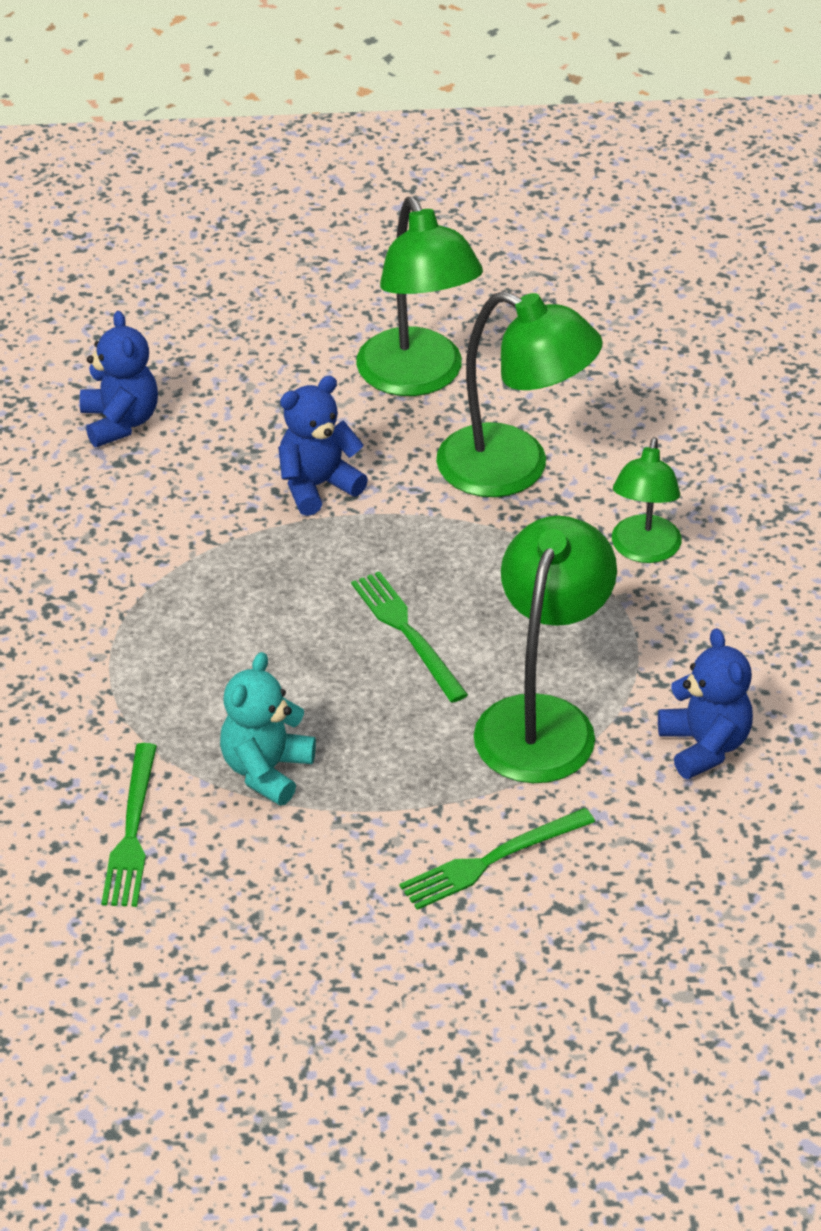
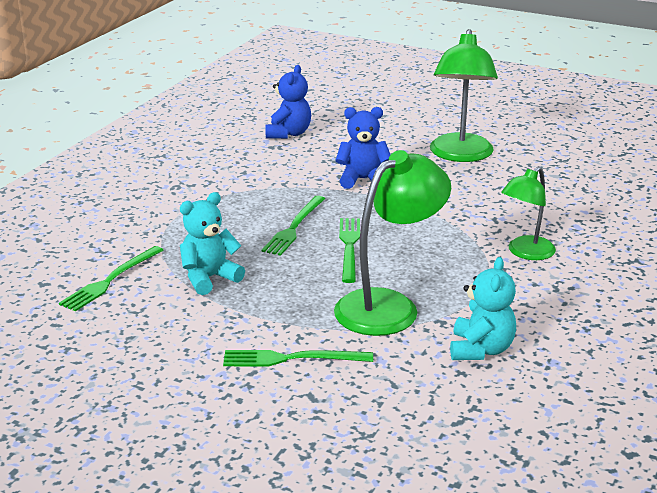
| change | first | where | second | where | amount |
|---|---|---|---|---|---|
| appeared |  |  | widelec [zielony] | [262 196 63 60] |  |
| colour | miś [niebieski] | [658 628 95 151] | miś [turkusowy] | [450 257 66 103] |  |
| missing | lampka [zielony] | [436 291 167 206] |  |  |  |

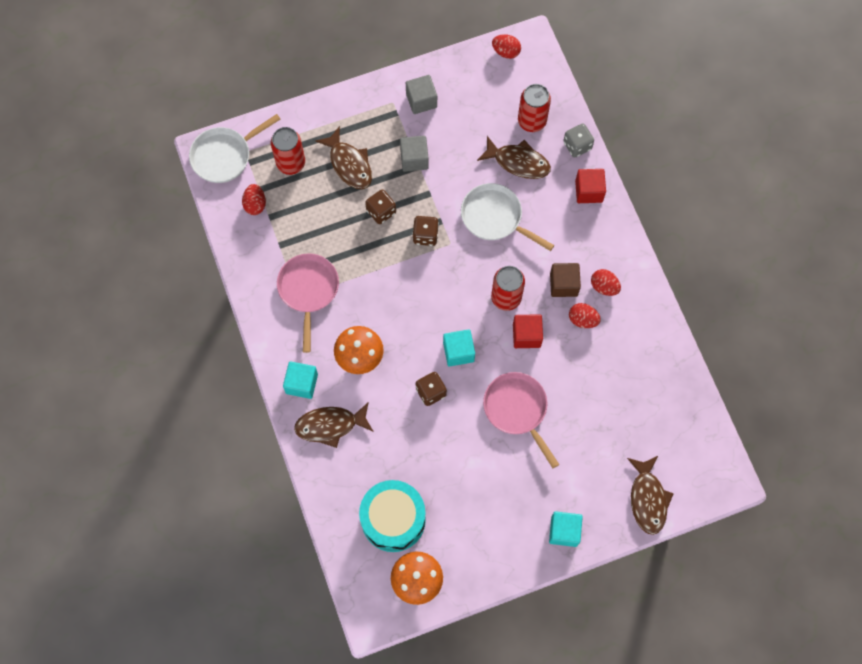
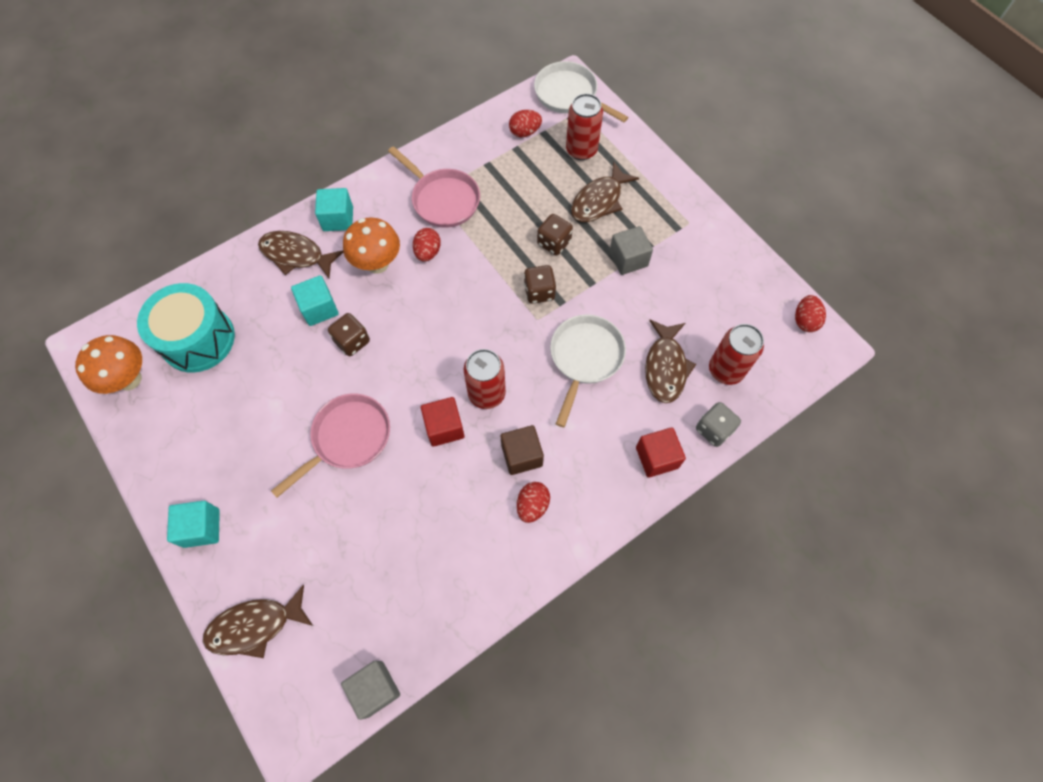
| change | first | where | second | where | amount |
|---|---|---|---|---|---|
| spun | ryba [brązowy] | [294 402 80 46] |  | [258 231 85 47] | 45 degrees counterclockwise |
| relocated | sześcian [turkusowy] | [443 329 32 38] |  | [291 275 48 51] |  |
| relocated | sześcian [szary] | [406 75 31 39] |  | [341 660 59 60] |  |
| spun | patelnia [różowy] | [277 253 62 100] |  | [388 146 92 82] | 60 degrees clockwise |
| relocated | jajko [czerwony] | [569 303 32 25] |  | [413 228 28 34] |  |

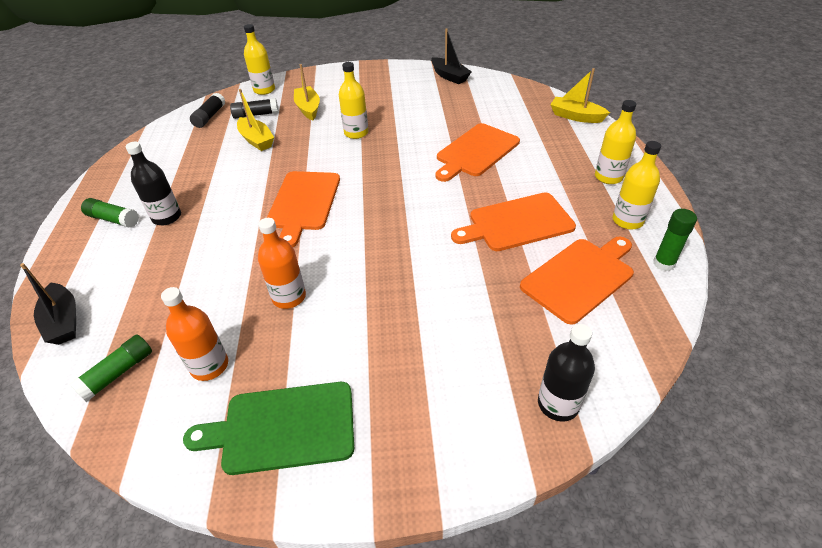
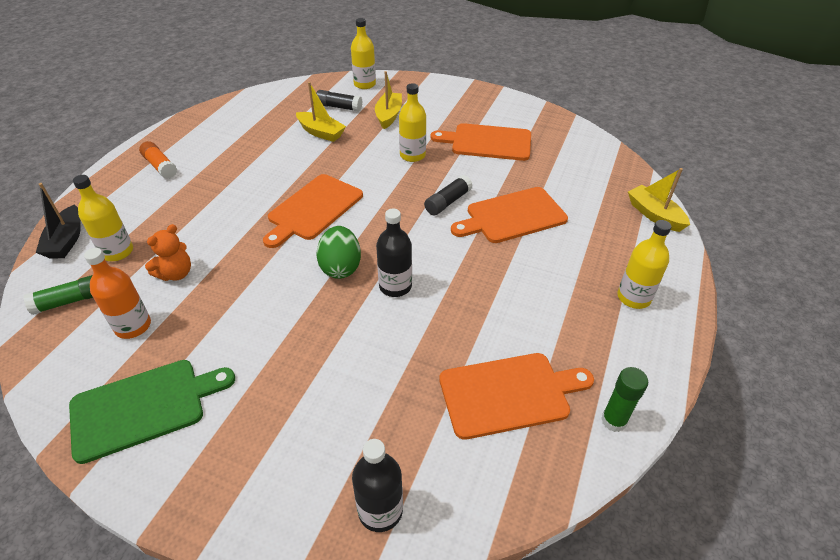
| change | first | where | second | where | amount |
|---|---|---|---|---|---|
| spun | deska do krojenia [zielony] | [183 382 171 93] |  | [69 360 166 104] | 135 degrees clockwise |
| relocated | butelka [żółty] | [613 141 48 89] |  | [73 175 60 86] |  |
| colour | klej w sztyfcie [zielony] | [81 198 58 30] | klej w sztyfcie [pomarańczowy] | [139 141 38 38] |  |
| appeared |  |  | miś [pomarańczowy] | [145 224 46 57] |  |
| spun | łódka [żółty] | [237 89 37 62] |  | [296 82 50 60] | 45 degrees counterclockwise |
| appeared |  |  | jajko [zielony] | [317 226 44 53] |  |
| relocated | butelka [czarny] | [126 142 55 83] |  | [376 209 36 88] |  |
| relocated | klej w sztyfcie [czarny] | [190 93 35 35] |  | [424 175 49 40] |  |
| relocated | deska do krojenia [pomarańczowy] | [451 193 125 58] |  | [431 123 100 38] |  |
| missing | butelka [pomarańczowy] | [258 218 48 91] |  |  |  |
| missing | łódka [czarny] | [431 28 41 56] |  |  |  |

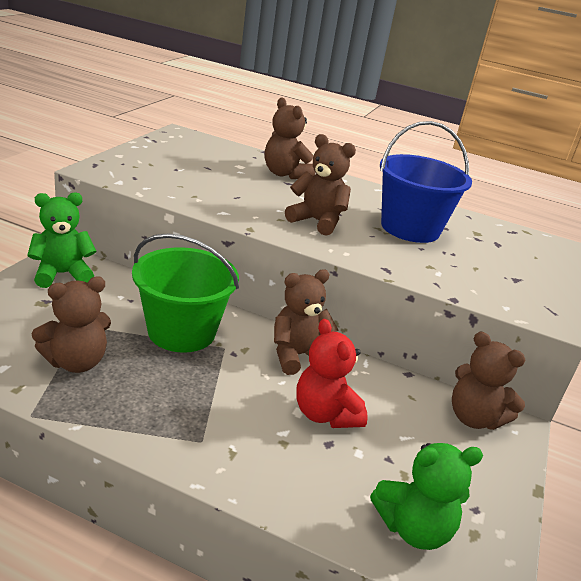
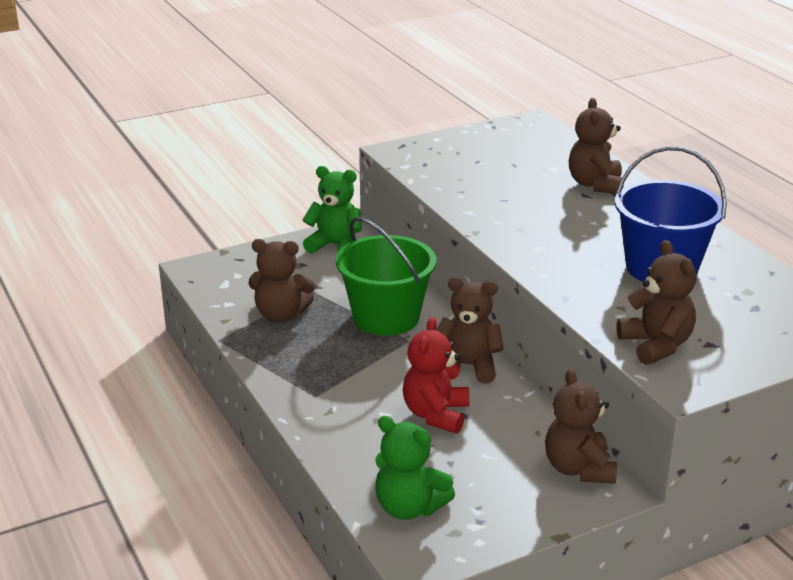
| change | first | where | second | where | amount |
|---|---|---|---|---|---|
| relocated | miś [brązowy] | [285 134 71 102] |  | [616 240 80 125] |  |

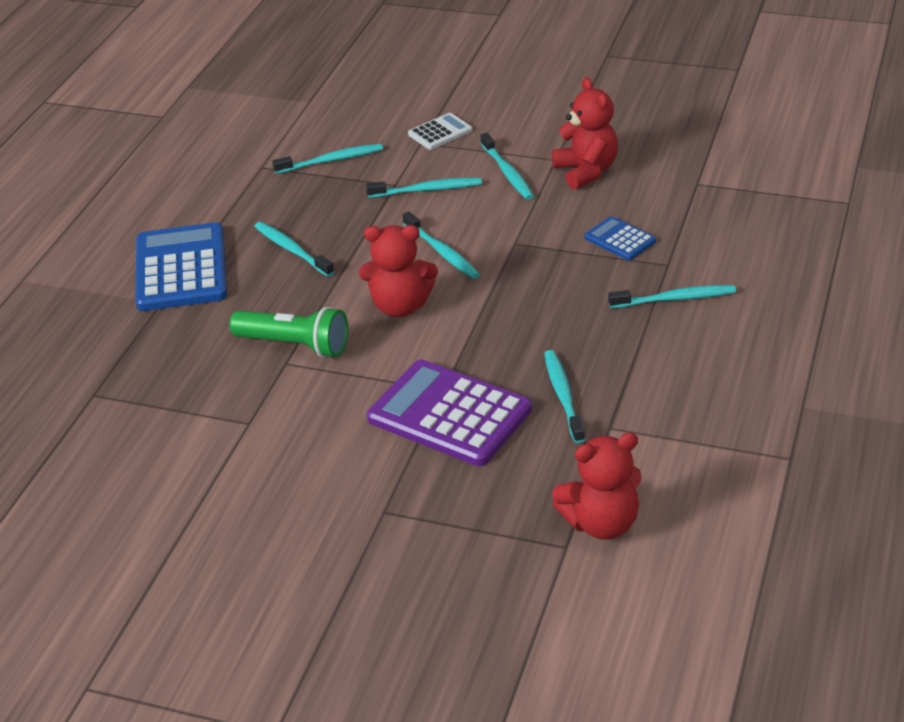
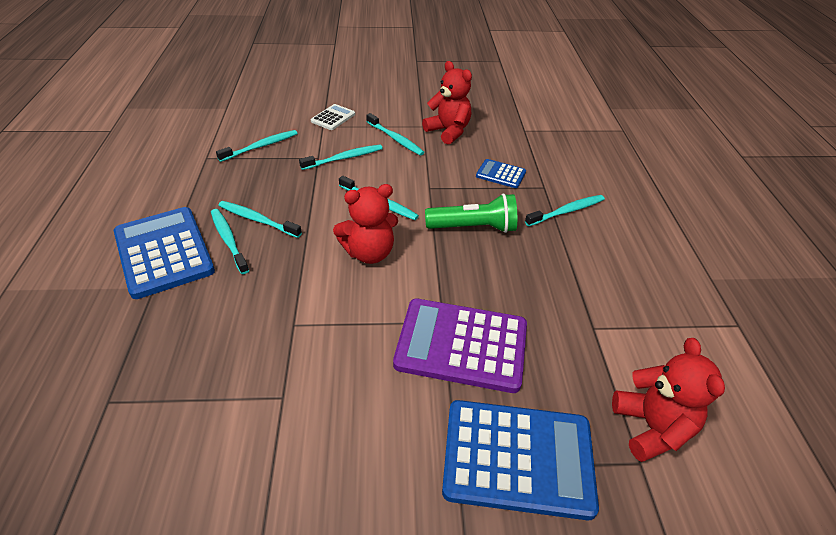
| change | first | where | second | where | amount |
|---|---|---|---|---|---|
| relocated | szczoteczka do zębów [turkusowy] | [544 350 41 93] |  | [211 209 38 65] |  |
| relocated | latarka [zielony] | [229 307 119 51] |  | [425 193 92 40] |  |
| appeared |  |  | kalkulator [niebieski] | [442 400 157 120] |  |
| spun | miś [czerwony] | [552 432 90 108] |  | [612 338 113 124] | 60 degrees counterclockwise |

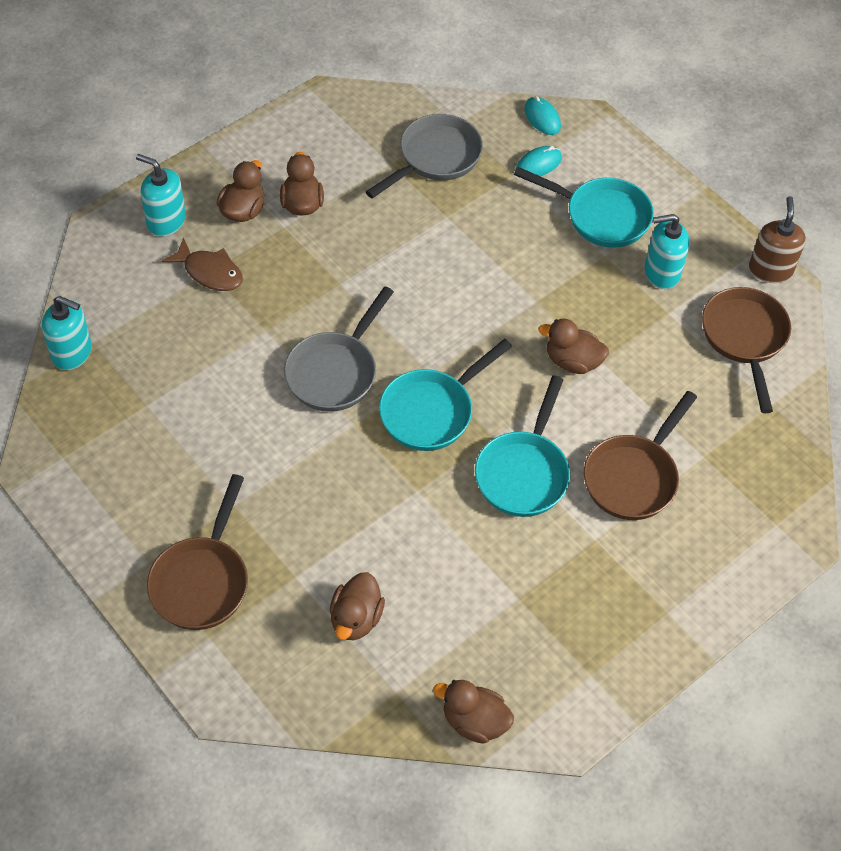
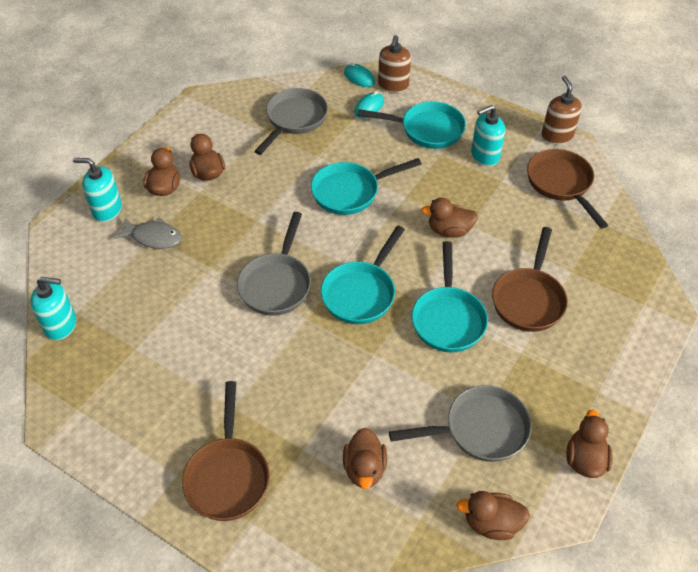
| change | first | where | second | where | amount |
|---|---|---|---|---|---|
| colour | ryba [brązowy] | [162 237 81 54] | ryba [szary] | [113 217 69 32] |  |
| appeared |  |  | patelnia [turkusowy] | [311 158 111 57] |  |
| appeared |  |  | dozownik mydła [brązowy] | [378 35 33 58] |  |
| appeared |  |  | patelnia [szary] | [389 385 143 77] |  |
| appeared |  |  | kaczka [brązowy] | [566 410 47 68] |  |

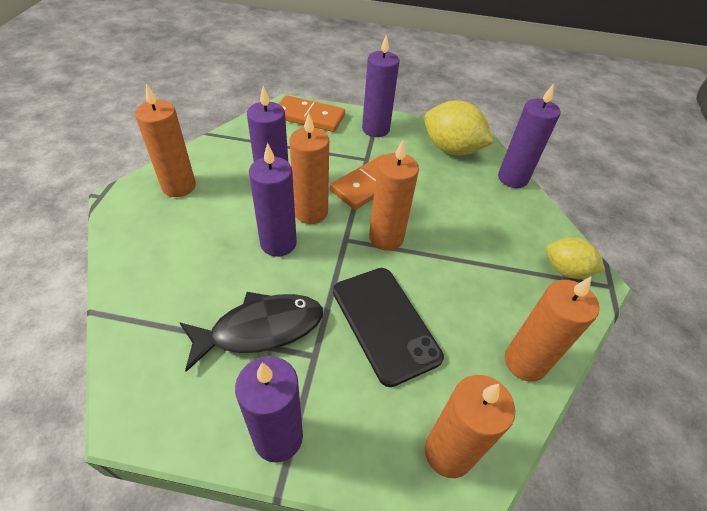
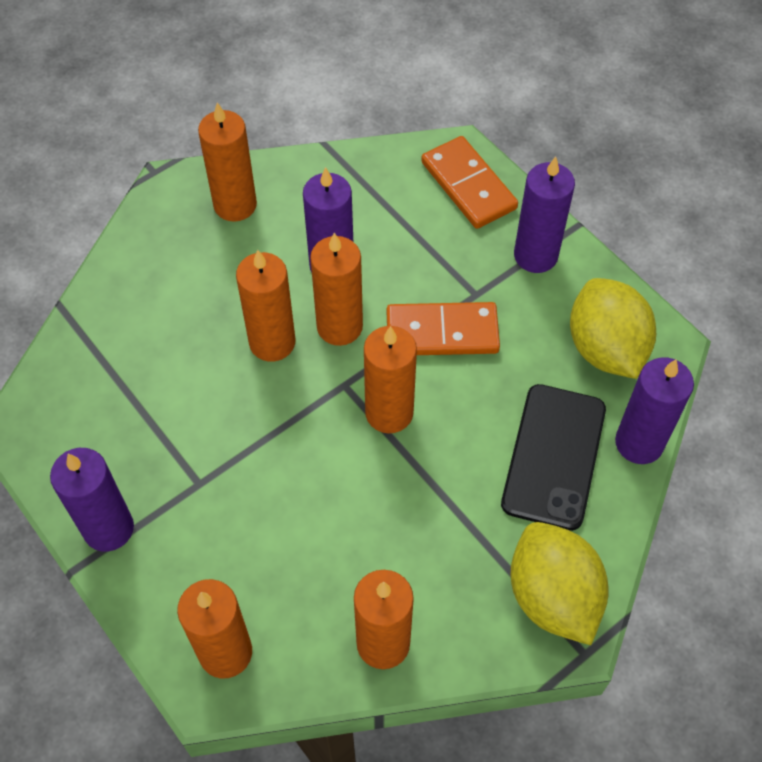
| change | first | where | second | where | amount |
|---|---|---|---|---|---|
| colour | świeca [fioletowy] | [249 143 48 114] | świeca [pomarańczowy] | [236 250 59 112] |  |
| relocated | telefon [czarny] | [333 268 111 119] |  | [501 384 105 147] |  |
| size | cytryna [żółty] | [546 238 59 41] |  | [511 522 98 123] | x1.61 |
| missing | ryba [czarny] | [179 292 144 80] |  |  |  |

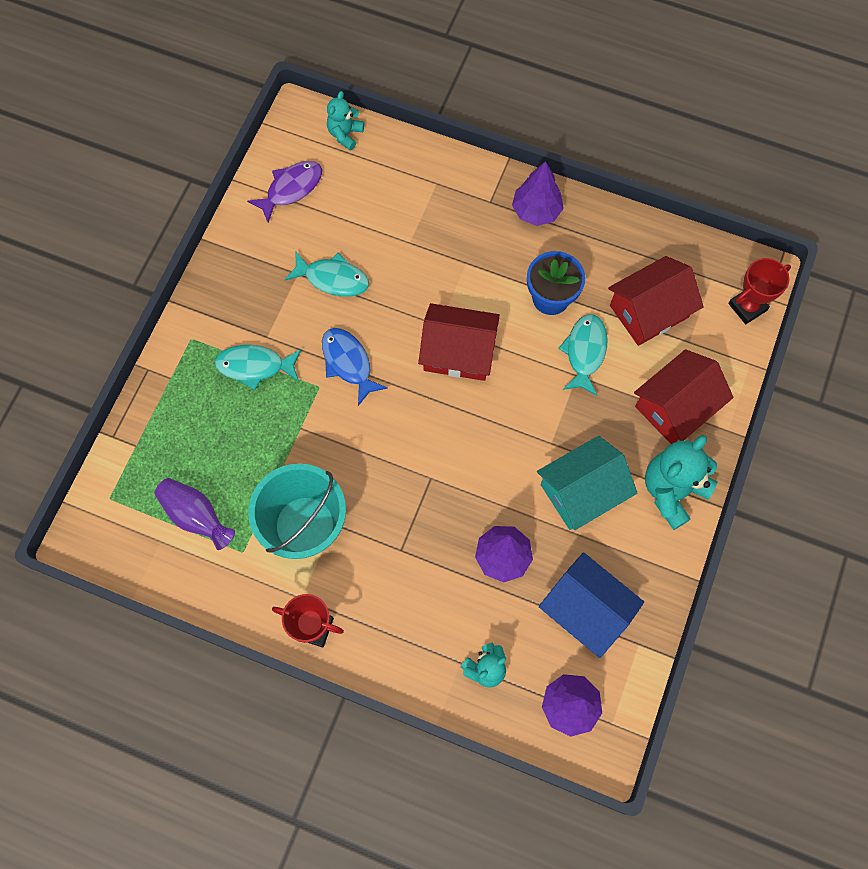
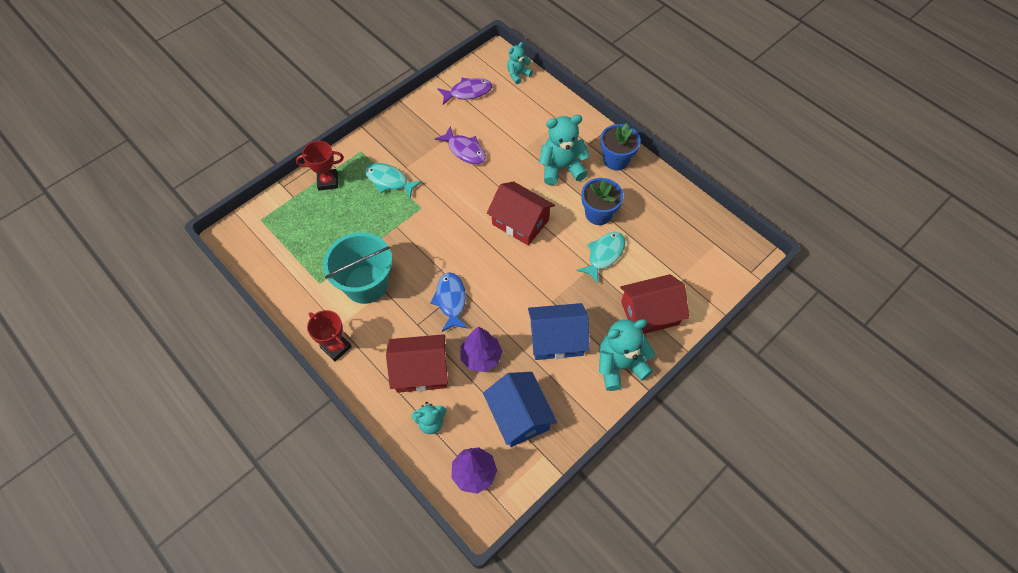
| change | first | where | second | where | amount |
|---|---|---|---|---|---|
| relocated | puchar [czerwony] | [728 258 63 66] |  | [296 141 48 50] |  |
| relocated | domek [czerwony] | [608 256 96 90] |  | [386 334 62 59] |  |
| relocated | ryba [niebieski] | [322 328 66 78] |  | [430 272 38 60] |  |
| colour | ryba [turkusowy] | [284 251 85 46] | ryba [fioletowy] | [435 126 51 38] |  |
| colour | domek [turkusowy] | [537 436 100 94] | domek [niebieski] | [528 303 62 57] |  |
| appeared |  |  | miś [turkusowy] | [539 115 51 70] |  |
| exchanged | drzewko [fioletowy] | [512 161 52 65] | doniczka [niebieski] | [600 123 41 48] |  |
| missing | wazon [fioletowy] | [155 478 80 72] |  |  |  |

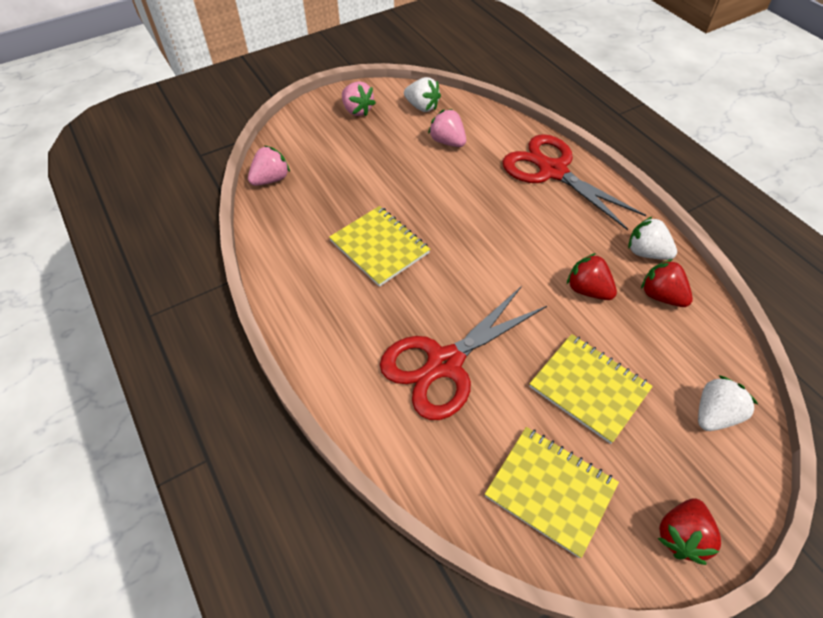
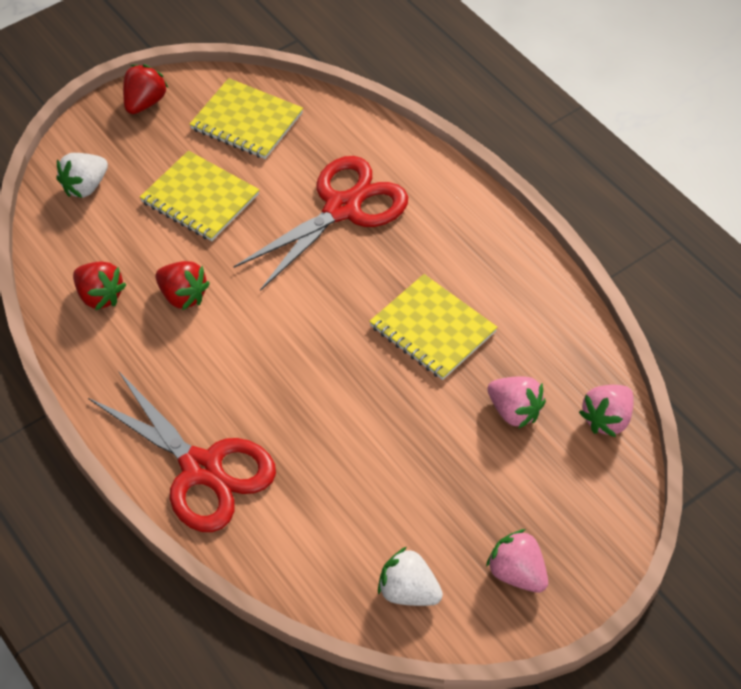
| change | first | where | second | where | amount |
|---|---|---|---|---|---|
| relocated | truskawka [różowy] | [428 109 38 38] |  | [487 376 59 53] |  |
| missing | truskawka [biały] | [628 216 49 44] |  |  |  |

